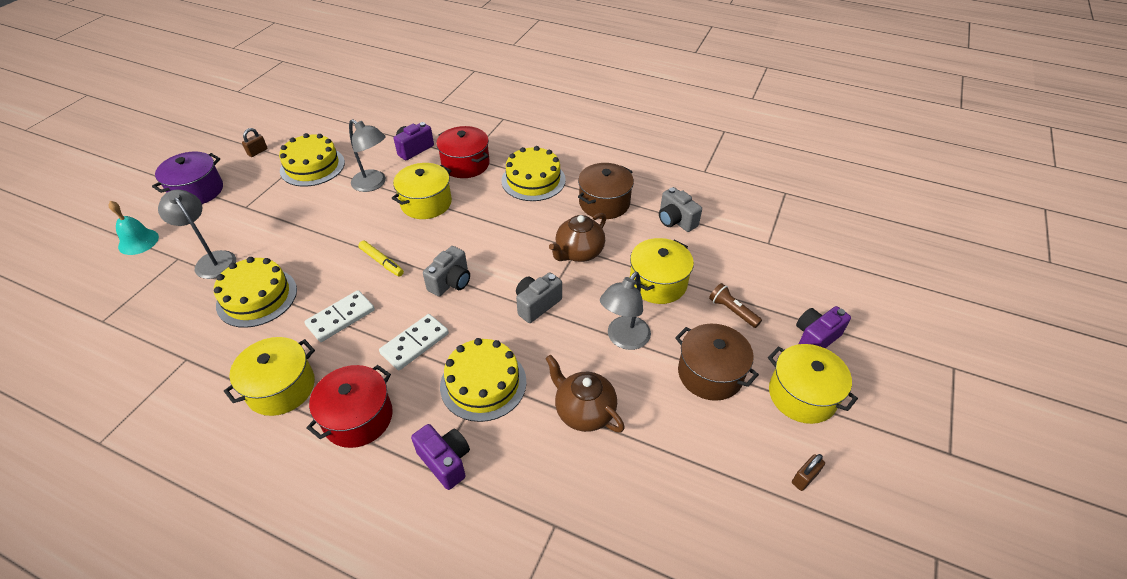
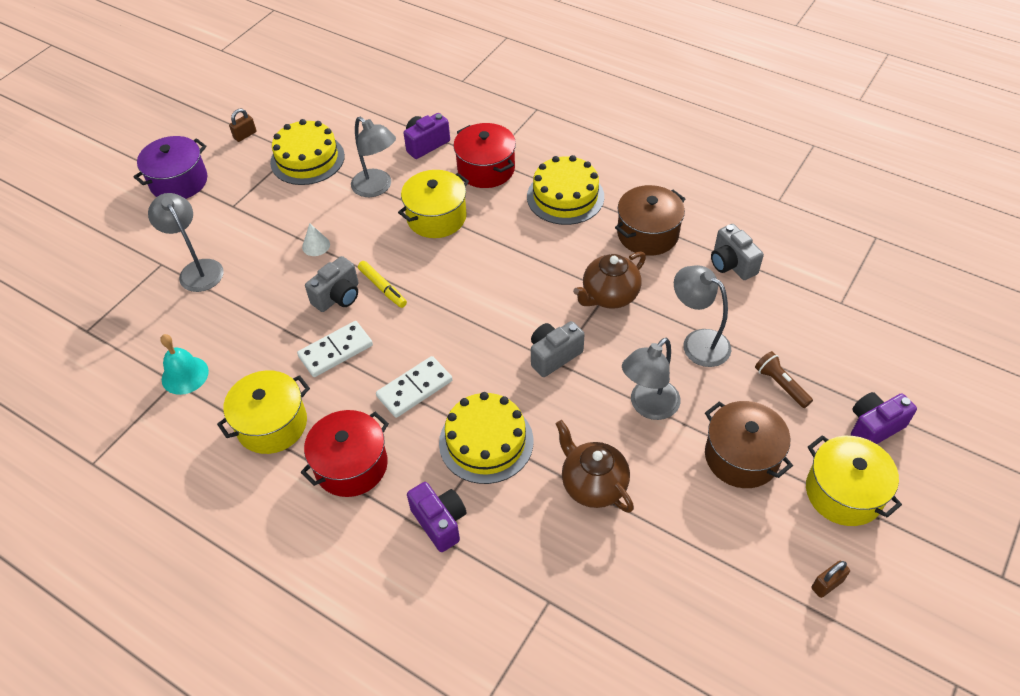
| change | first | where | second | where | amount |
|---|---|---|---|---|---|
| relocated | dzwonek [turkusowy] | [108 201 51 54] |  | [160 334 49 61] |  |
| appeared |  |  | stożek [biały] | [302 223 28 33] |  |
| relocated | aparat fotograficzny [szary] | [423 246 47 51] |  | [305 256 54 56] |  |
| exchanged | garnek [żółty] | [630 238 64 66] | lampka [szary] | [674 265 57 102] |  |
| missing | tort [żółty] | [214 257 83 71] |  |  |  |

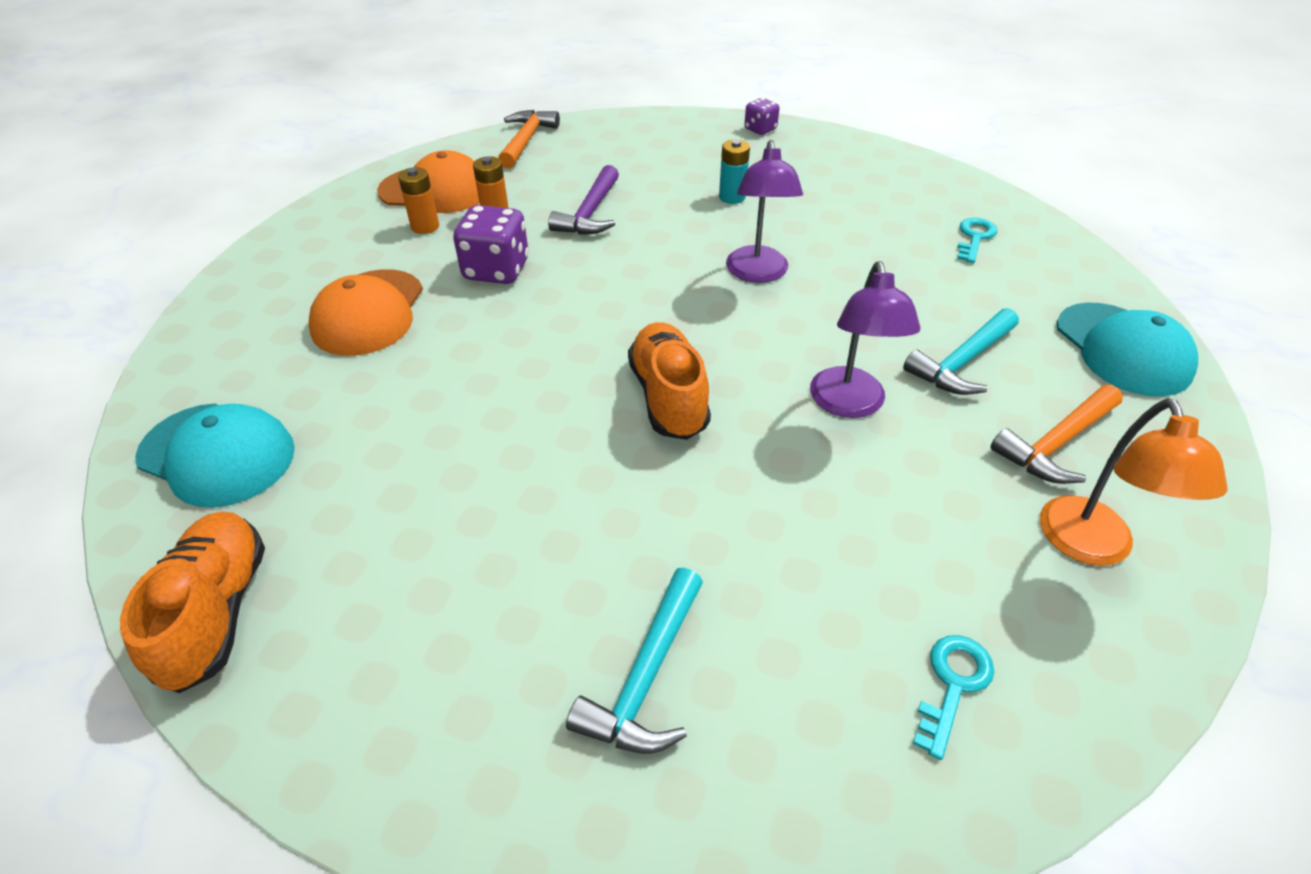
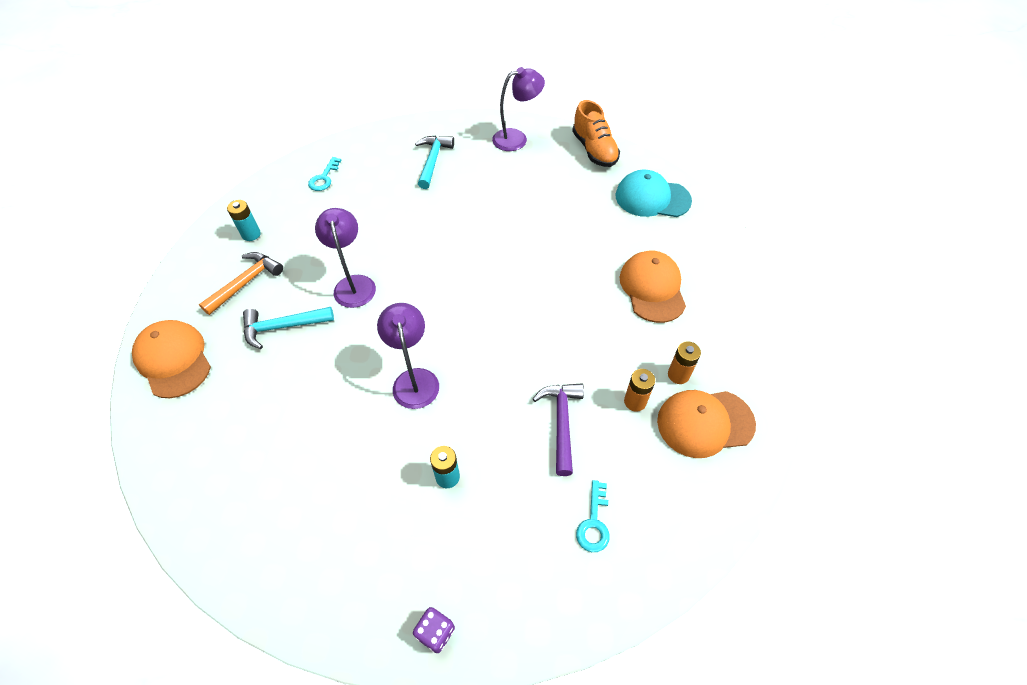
| change | first | where | second | where | amount |
|---|---|---|---|---|---|
| colour | czapka [turkusowy] | [1057 302 141 95] | czapka [pomarańczowy] | [132 320 79 78] |  |
| exchanged | lampka [pomarańczowy] | [1040 399 187 167] | bateria [turkusowy] | [227 200 34 41] |  |
| spun | młotek [turkusowy] | [903 308 116 87] |  | [243 307 91 42] | 135 degrees counterclockwise |
| appeared |  |  | lampka [fioletowy] | [492 67 53 84] |  |
| relocated | klucz [turkusowy] | [957 218 41 45] |  | [576 480 34 72] |  |
| missing | kostka do gry [fioletowy] | [453 205 76 79] |  |  |  |
| missing | młotek [pomarańczowy] | [498 110 62 59] |  |  |  |
| missing | but [pomarańczowy] | [628 322 83 118] |  |  |  |

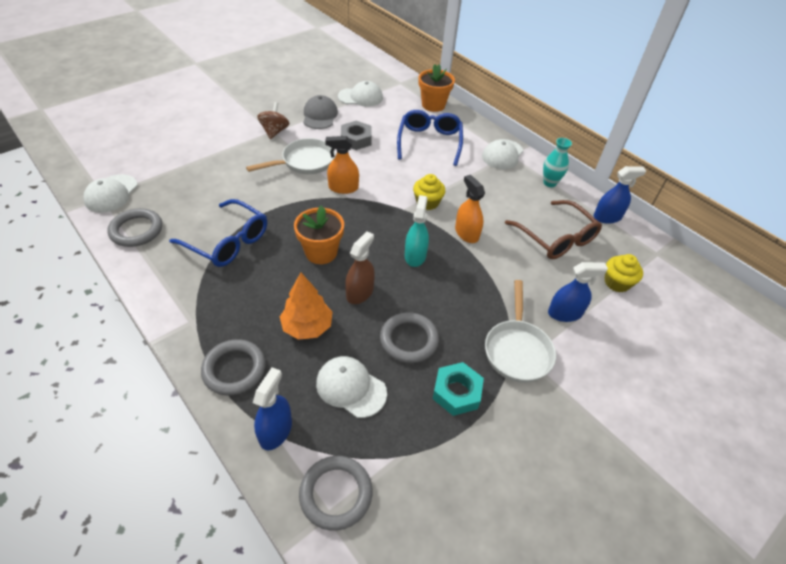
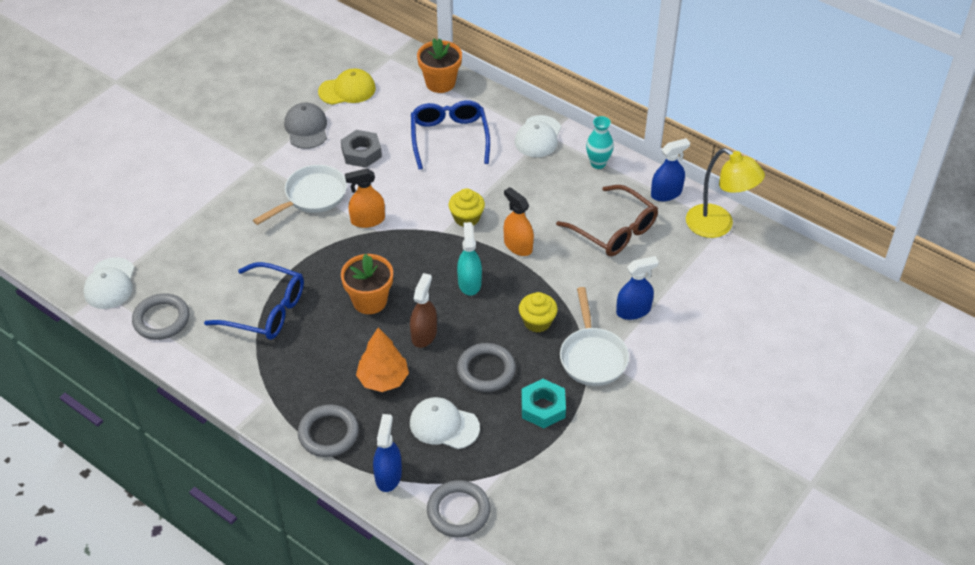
| change | first | where | second | where | amount |
|---|---|---|---|---|---|
| colour | czapka [biały] | [338 81 45 26] | czapka [żółty] | [318 68 58 37] |  |
| relocated | muffinka [żółty] | [604 254 39 38] |  | [519 292 39 41] |  |
| appeared |  |  | lampka [żółty] | [686 148 79 90] |  |
| missing | bączek [brązowy] | [257 102 33 37] |  |  |  |

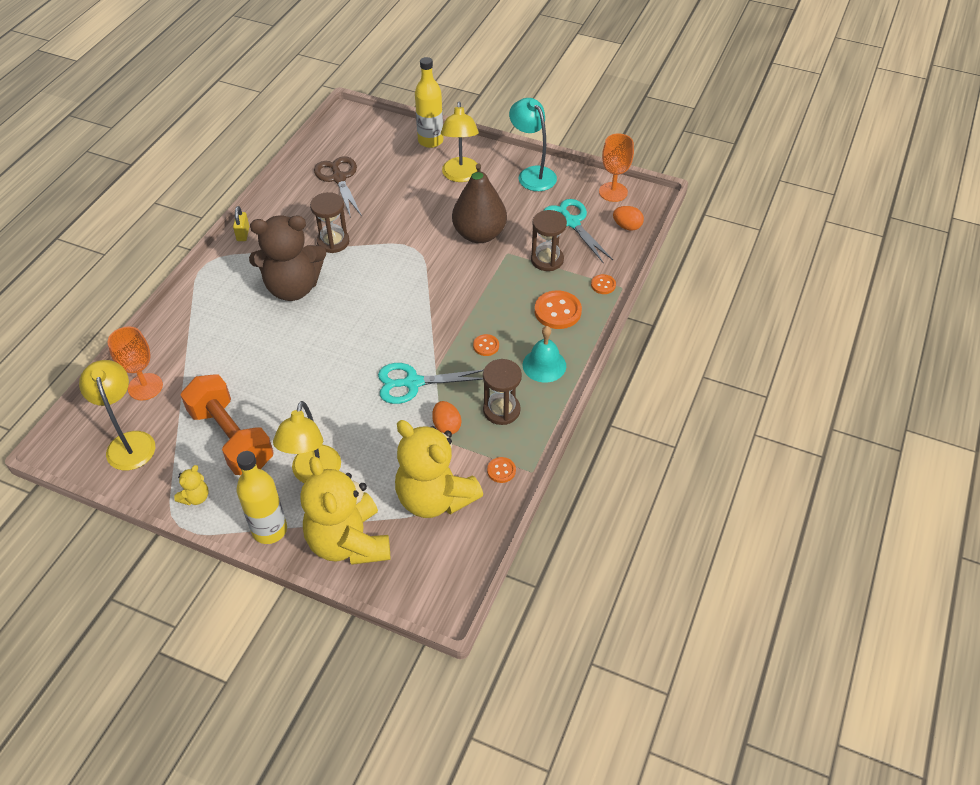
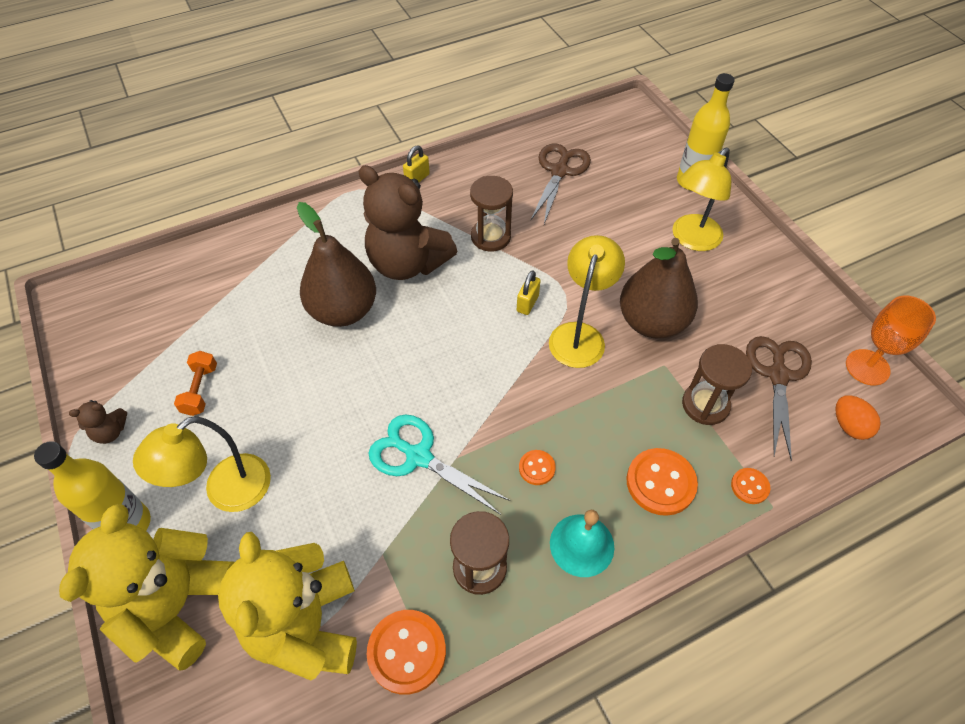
| change | first | where | second | where | amount |
|---|---|---|---|---|---|
| colour | miś [żółty] | [174 465 34 41] | miś [brązowy] | [69 400 58 44] |  |
| size | hantel [pomarańczowy] | [181 374 93 101] |  | [174 351 43 65] | x0.46 |
| appeared |  |  | gruszka [brązowy] | [297 202 79 125] |  |
| size | guzik [pomarańczowy] | [487 457 29 26] |  | [367 610 79 85] | x1.86 |
| appeared |  |  | kłódka [żółty] | [517 270 24 45] |  |
| relocated | lampka [żółty] | [79 360 76 110] |  | [549 235 76 133] |  |
| colour | nożyczki [turkusowy] | [544 199 69 65] | nożyczki [brązowy] | [746 336 66 125] |  |
| missing | kielich [pomarańczowy] | [108 326 55 74] |  |  |  |
| missing | jajko [pomarańczowy] | [432 401 29 33] |  |  |  |
| missing | lampka [turkusowy] | [509 98 48 93] |  |  |  |

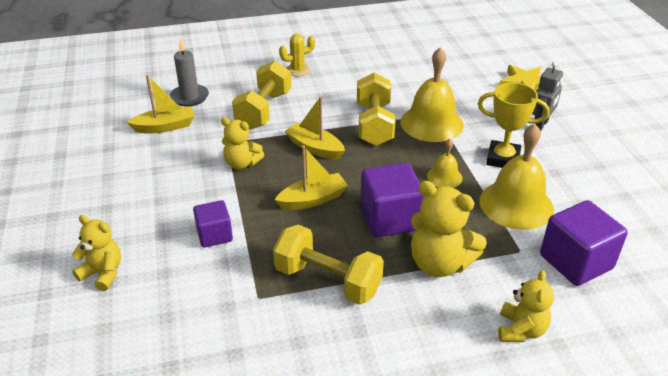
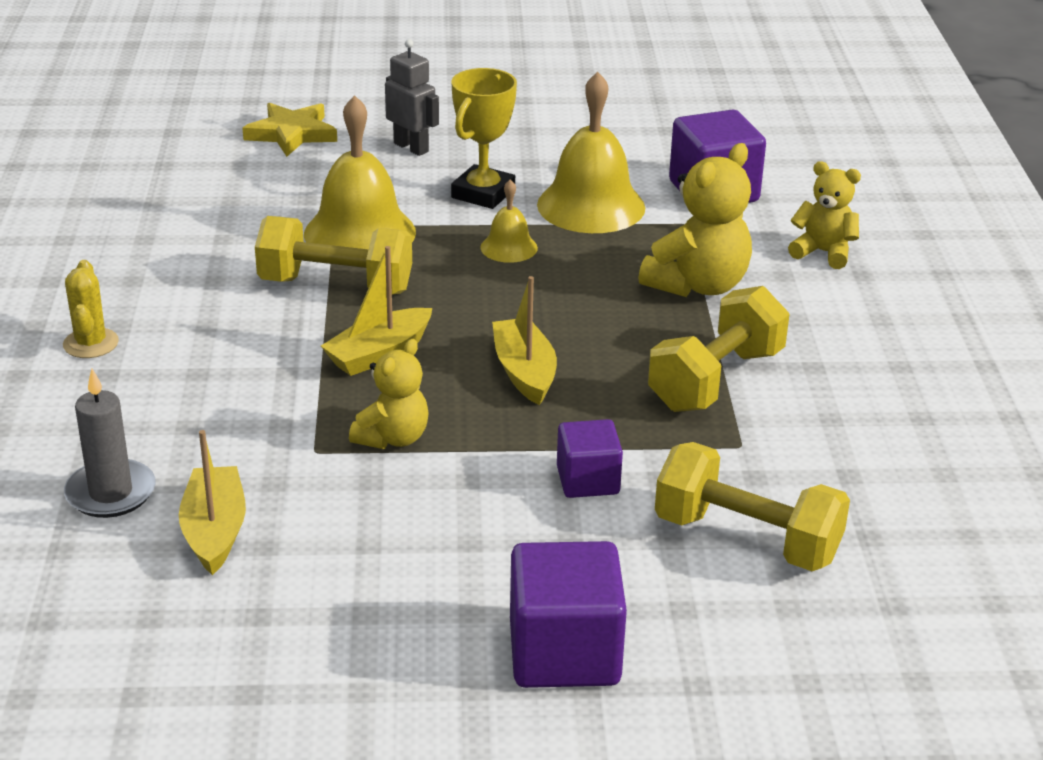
| change | first | where | second | where | amount |
|---|---|---|---|---|---|
| relocated | sześcian [fioletowy] | [360 163 64 74] |  | [510 541 117 147] |  |
| relocated | hantel [żółty] | [232 61 59 69] |  | [655 442 195 129] |  |
| missing | miś [żółty] | [72 215 49 76] |  |  |  |

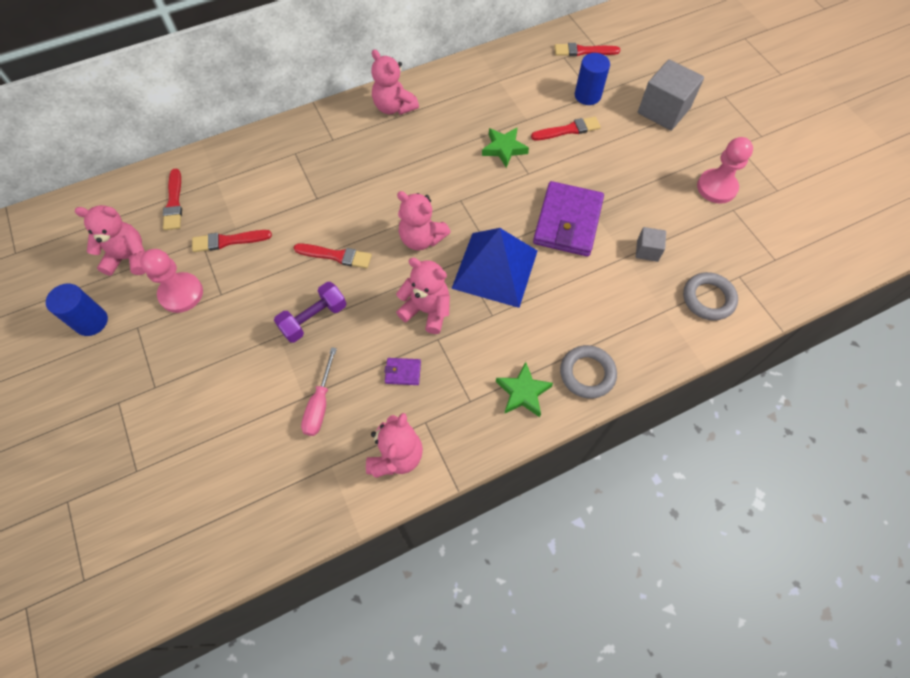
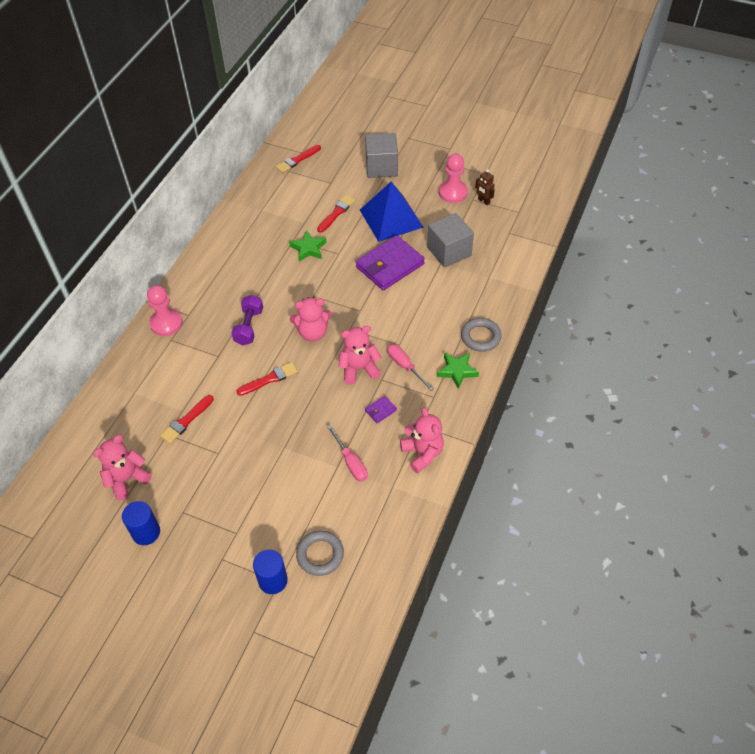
| change | first | where | second | where | amount |
|---|---|---|---|---|---|
| relocated | pionek [różowy] | [140 249 63 64] |  | [147 285 36 51] |  |
| relocated | hantel [fioletowy] | [274 282 72 61] |  | [232 295 31 50] |  |
| relocated | walec [niebieski] | [575 53 35 52] |  | [253 549 35 45] |  |
| relocated | pierścień [szary] | [683 272 55 49] |  | [296 530 48 46] |  |
| spun | portfel [fioletowy] | [533 181 71 76] |  | [356 235 69 55] | 75 degrees clockwise |
| relocated | piramida [niebieski] | [451 228 86 80] |  | [360 182 64 60] |  |
| appeared |  |  | śrubokręt [różowy] | [387 344 47 47] |  |
| size | sześcian [szary] | [636 227 30 35] |  | [427 213 47 55] | x1.97 |
| appeared |  |  | robot [brązowy] | [475 169 20 36] |  |
| missing | pędzel [czerwony] | [163 168 19 62] |  |  |  |
| missing | miś [różowy] | [371 49 48 66] |  |  |  |

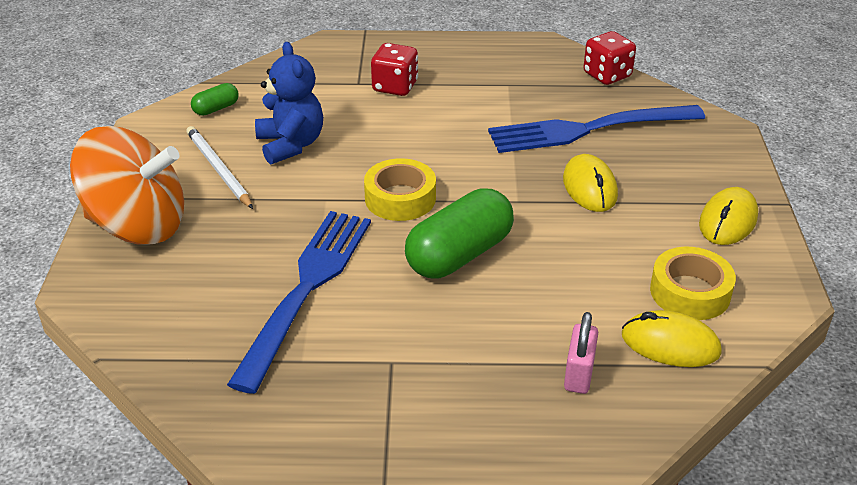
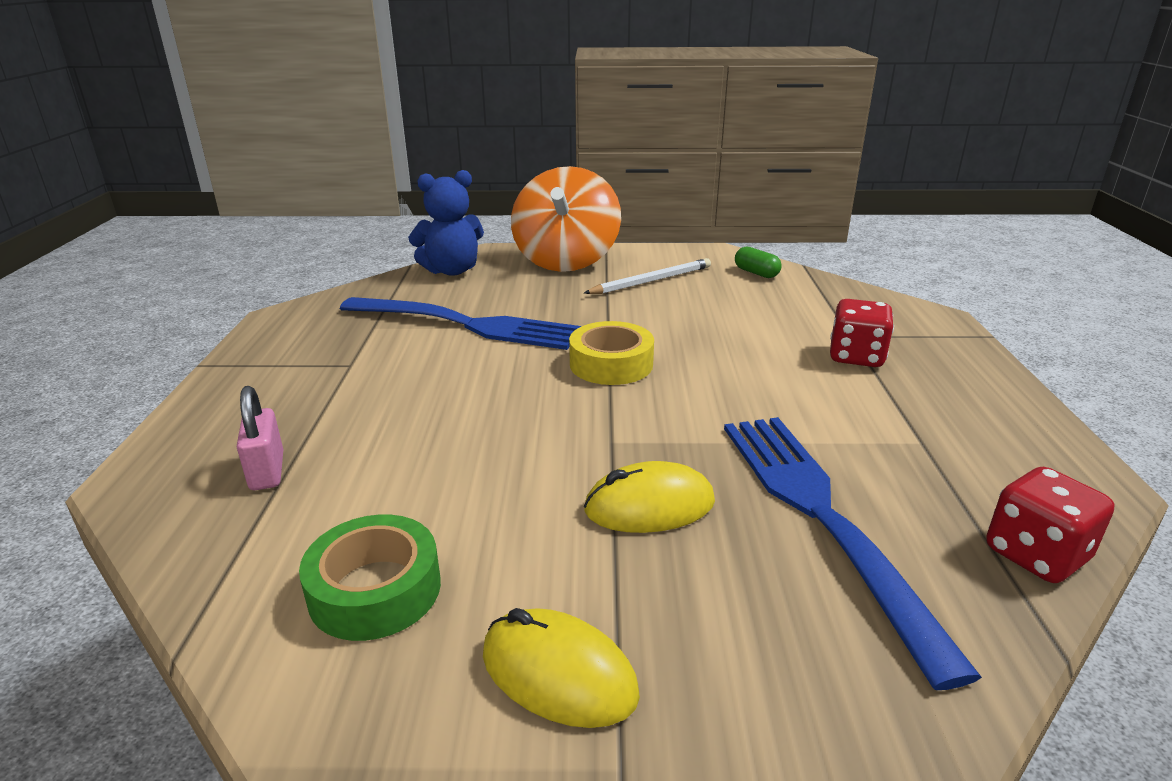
| change | first | where | second | where | amount |
|---|---|---|---|---|---|
| spun | kłódka [różowy] | [564 312 34 82] |  | [237 386 46 104] | 60 degrees clockwise |
| colour | taśma klejąca [żółty] | [650 247 86 73] | taśma klejąca [zielony] | [299 515 142 126] |  |
| relocated | miś [niebieski] | [255 42 68 123] |  | [408 170 76 106] |  |
| missing | kapsułka [zielony] | [405 188 109 90] |  |  |  |
| missing | myszka [żółty] | [622 310 100 57] |  |  |  |

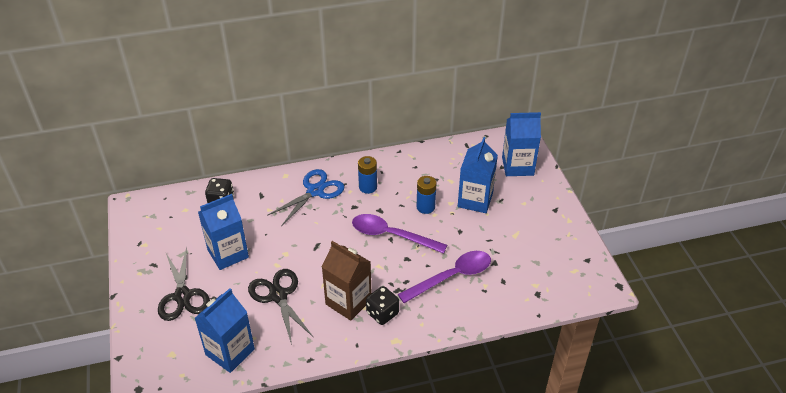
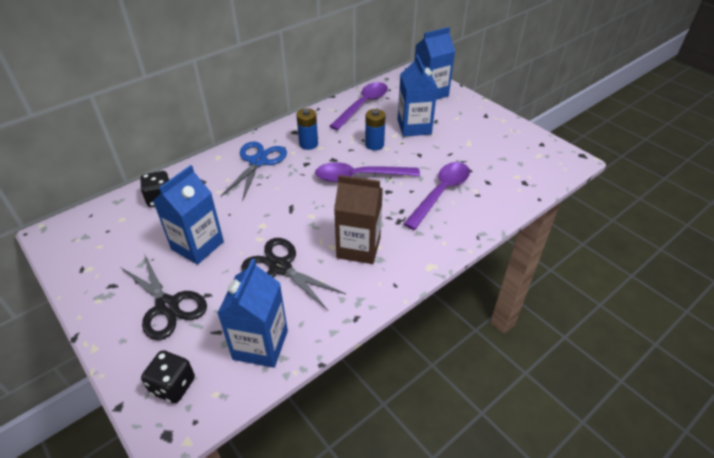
| change | first | where | second | where | amount |
|---|---|---|---|---|---|
| relocated | kostka do gry [czarny] | [366 286 33 39] |  | [141 350 54 53] |  |
| appeared |  |  | łyżka [fioletowy] | [329 82 59 48] |  |

